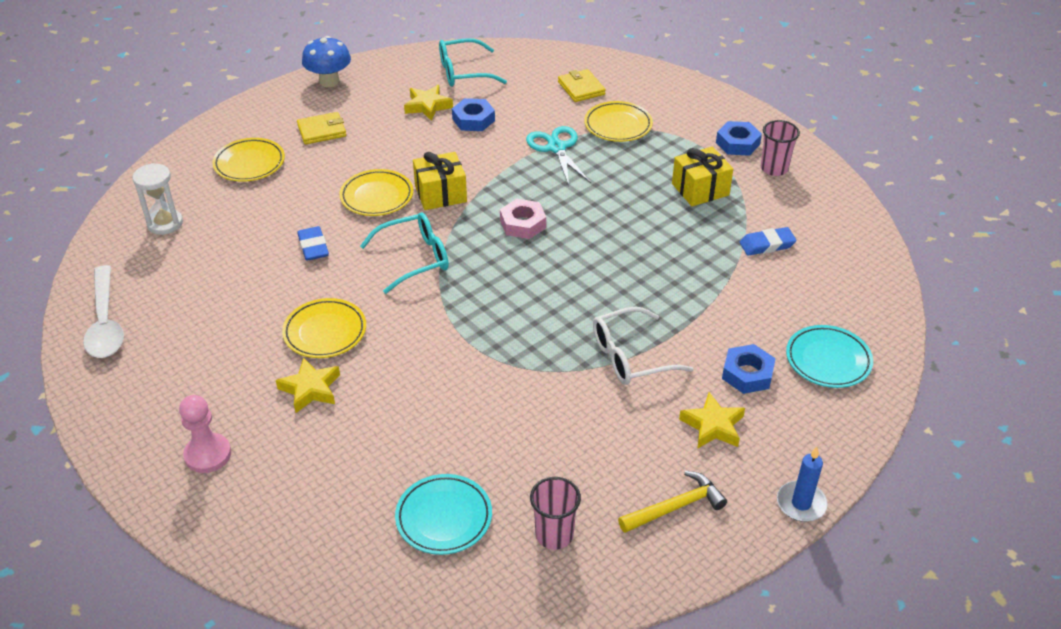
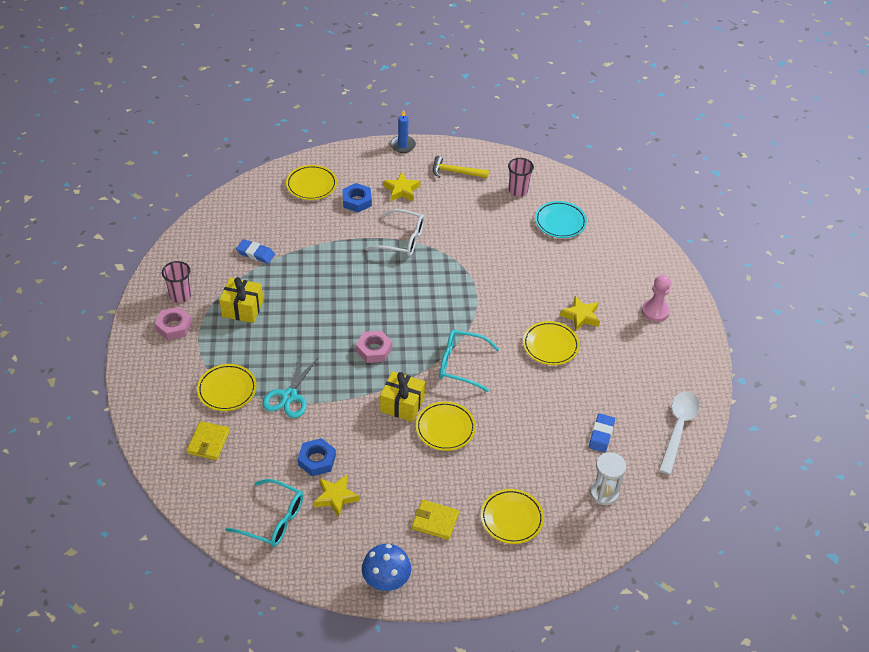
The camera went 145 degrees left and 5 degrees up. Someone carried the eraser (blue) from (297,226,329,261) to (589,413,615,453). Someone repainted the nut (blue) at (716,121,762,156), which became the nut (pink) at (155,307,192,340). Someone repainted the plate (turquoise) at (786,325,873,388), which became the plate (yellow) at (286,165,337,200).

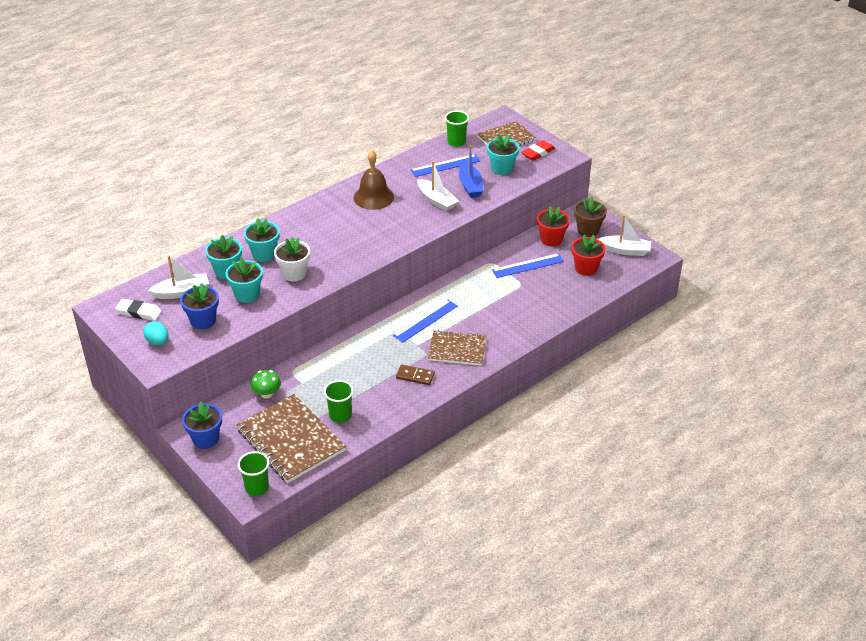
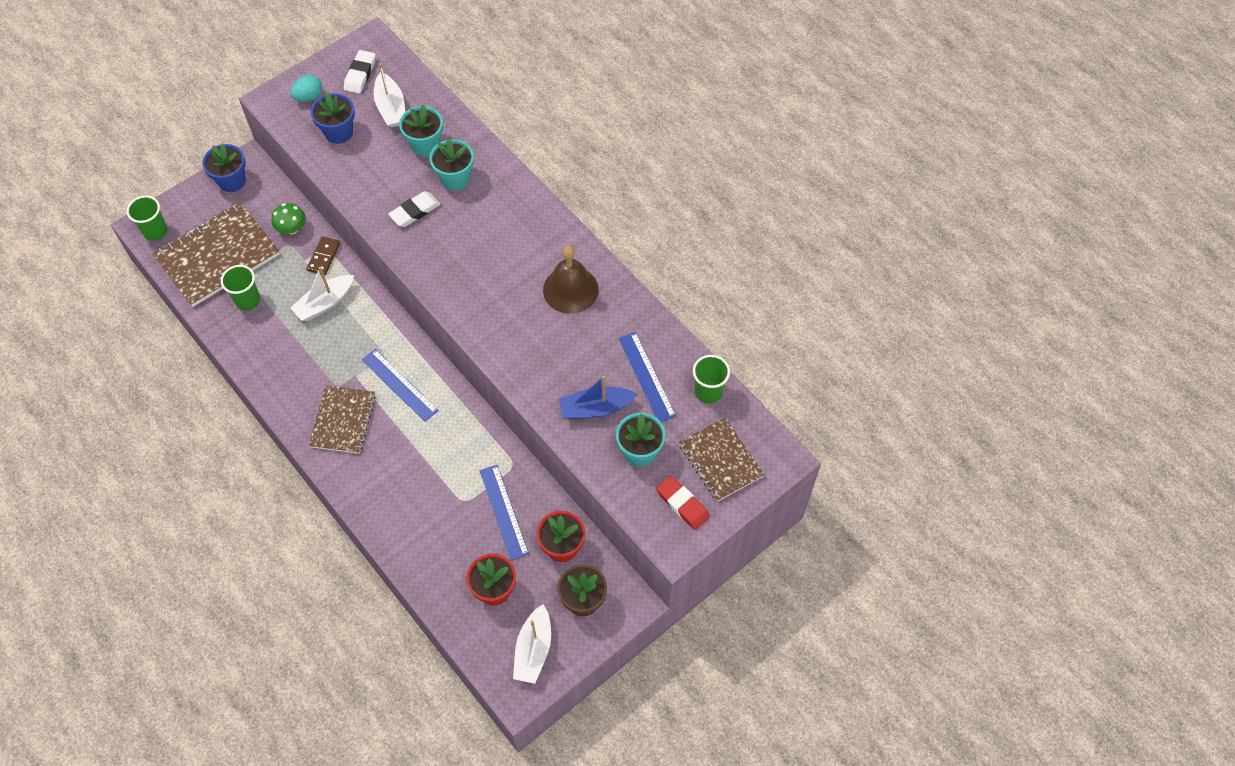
The camera went 90 degrees right and 20 degrees up. Someone took away the flower pot (turquoise) at (226,257,263,303). Someone carried the domino (brown) from (396,364,435,385) to (306,236,340,275). Someone carried the boat (white) from (417,161,459,211) to (291,267,354,321). Someone swapped the flower pot (white) at (274,237,310,282) for the eraser (white) at (388,191,441,227).

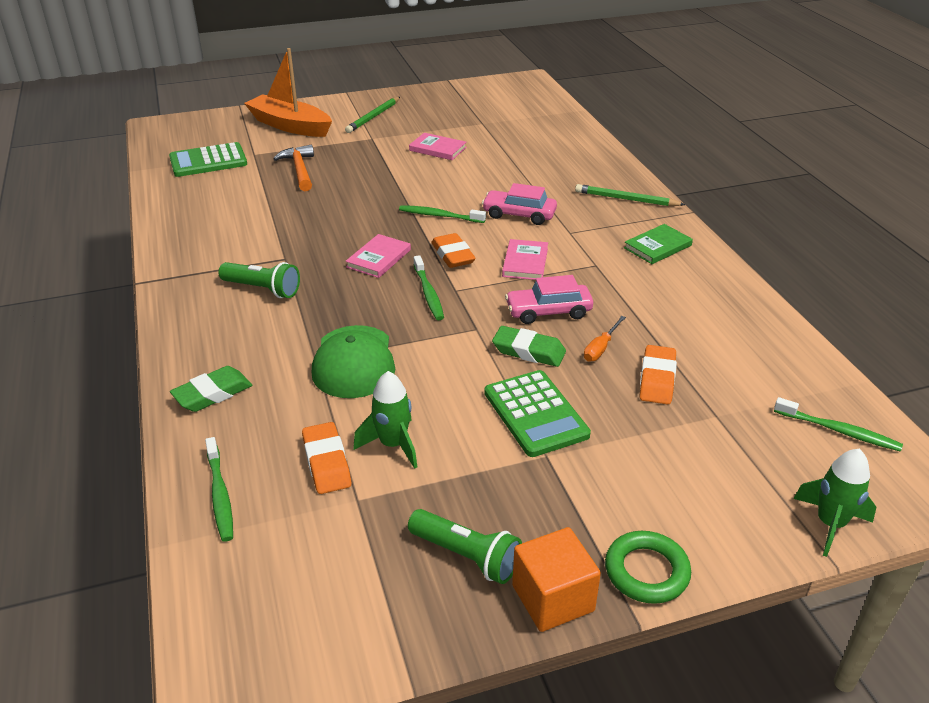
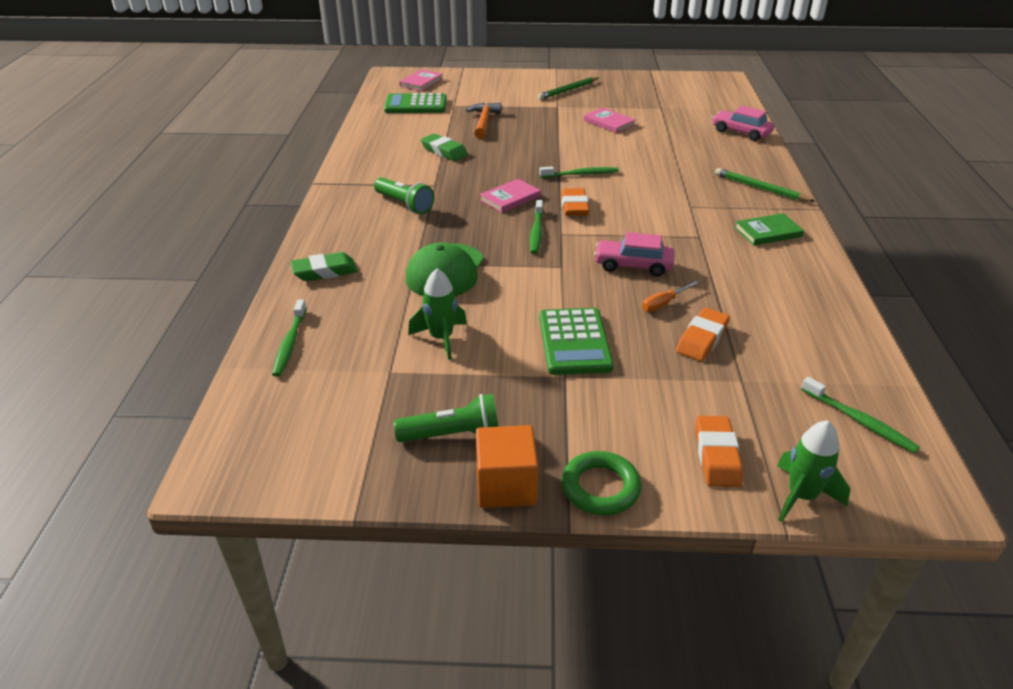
The camera went 20 degrees right and 0 degrees up. Someone took away the boat (orange) at (244,48,332,137). Someone carried the eraser (orange) from (302,422,351,494) to (695,416,743,487). Someone carried the car (pink) from (482,183,557,225) to (712,106,774,141). Someone carried the eraser (green) from (492,326,566,367) to (421,134,468,161). Someone carried the book (pink) from (502,239,548,280) to (399,69,443,91). Someone rotated the toothbrush (green) at (399,205,486,223) by 135 degrees clockwise. Someone rotated the flashlight (green) at (408,509,522,584) by 60 degrees counterclockwise.

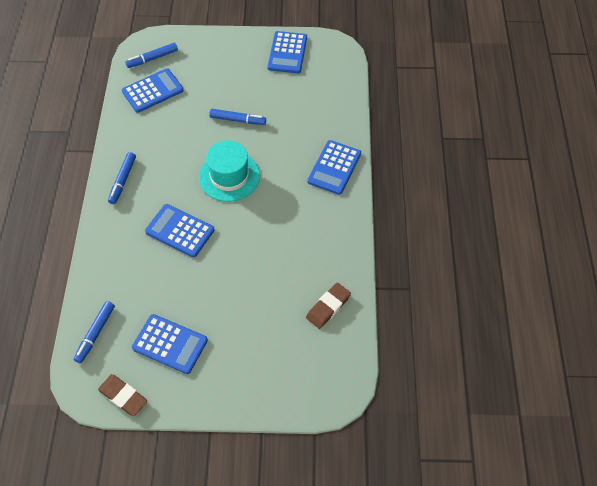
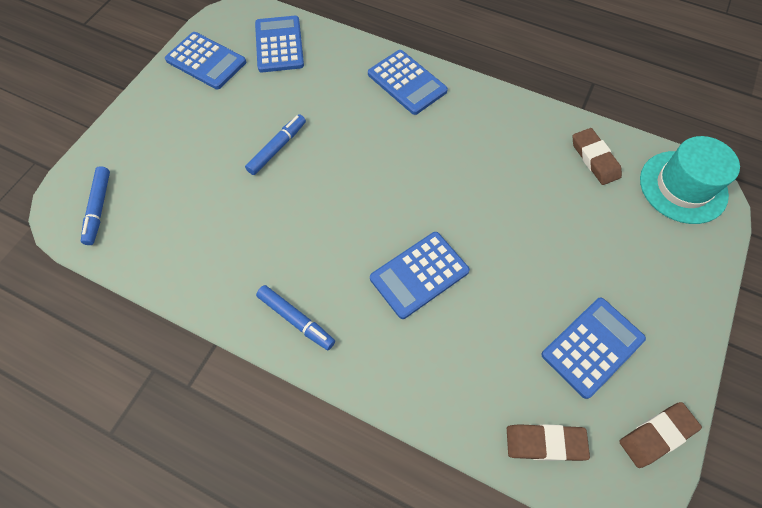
The camera went 65 degrees left and 5 degrees up. Someone carried the calculator (blue) from (122,68,184,113) to (255,16,304,72). Someone carried the hat (turquoise) from (199,140,260,202) to (640,136,740,224). Someone swapped the marker (blue) at (74,301,115,363) for the eraser (brown) at (507,424,590,461).

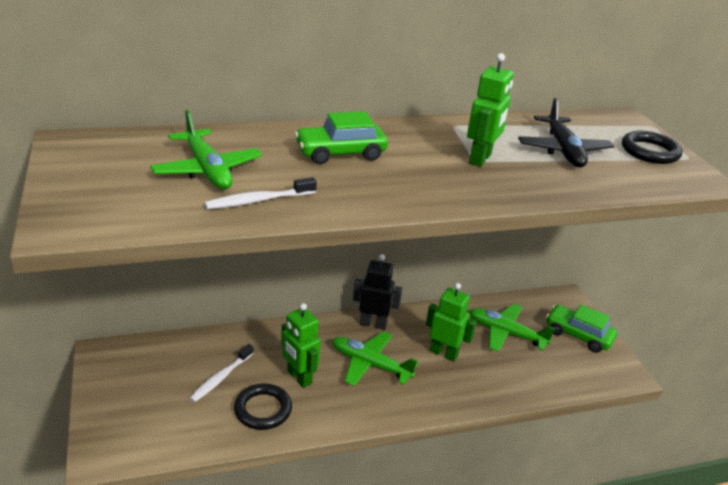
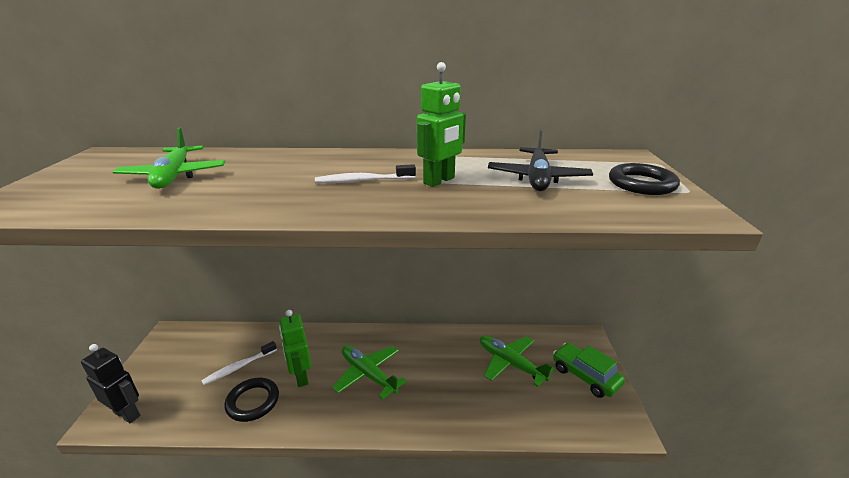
The camera went 20 degrees right and 5 degrees down. Someone took away the car (green) at (295,111,388,164). Someone took away the robot (green) at (426,283,476,362). Someone carried the toothbrush (white) from (205,177,317,210) to (315,164,416,183). Someone carried the robot (black) from (353,254,402,330) to (81,344,140,423).

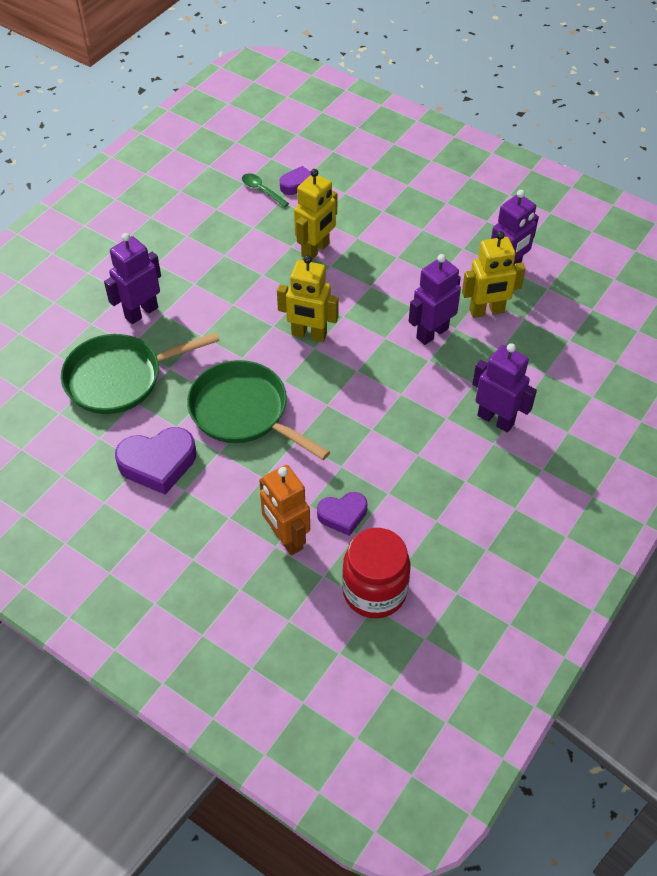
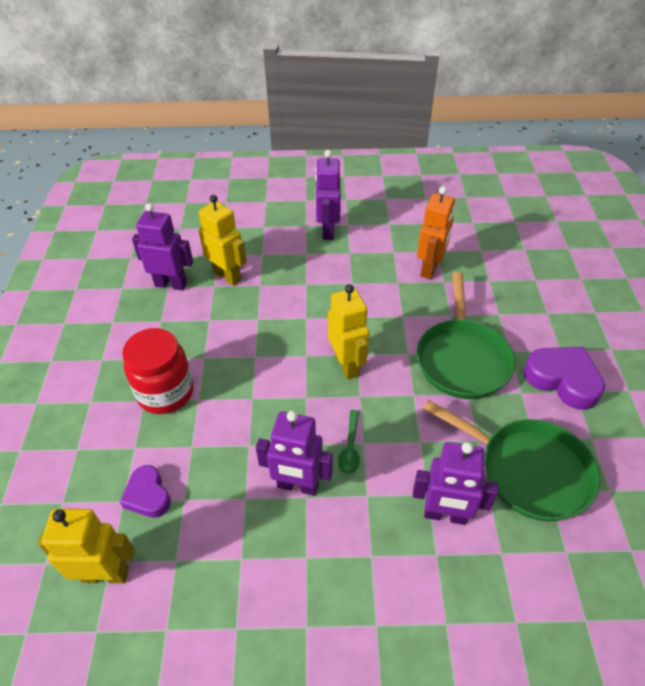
The camera went 125 degrees left and 5 degrees down. Someone took away the heart (purple) at (317,492,367,536). Someone carried the spoon (green) from (242,173,289,207) to (338,410,360,474). Someone carried the robot (orange) from (259,465,310,555) to (417,186,455,279). Someone carried the robot (yellow) from (294,169,337,260) to (38,509,135,583). Someone carried the jar (red) from (342,528,411,618) to (122,328,194,414). Someone carried the robot (purple) from (409,254,461,345) to (256,411,333,496).

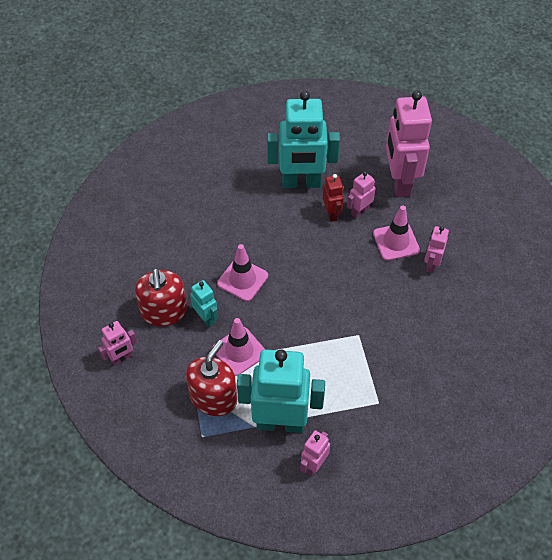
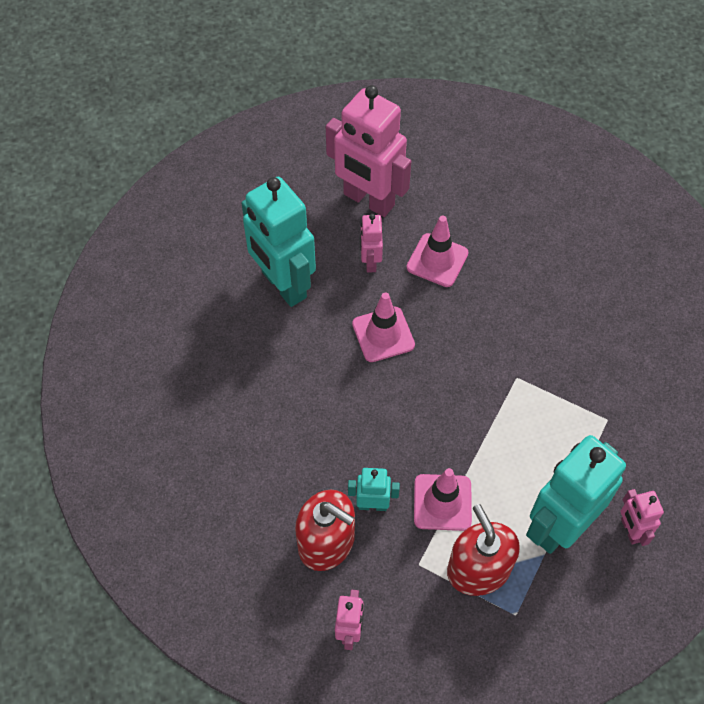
The camera went 50 degrees left and 5 degrees up. Someone took away the robot (red) at (323,174,344,222). Someone took away the robot (pink) at (424,226,449,273). Someone carried the traffic cone (pink) from (217,244,268,302) to (352,293,415,362). Someone rotated the robot (turquoise) at (267,91,340,188) by 105 degrees clockwise.

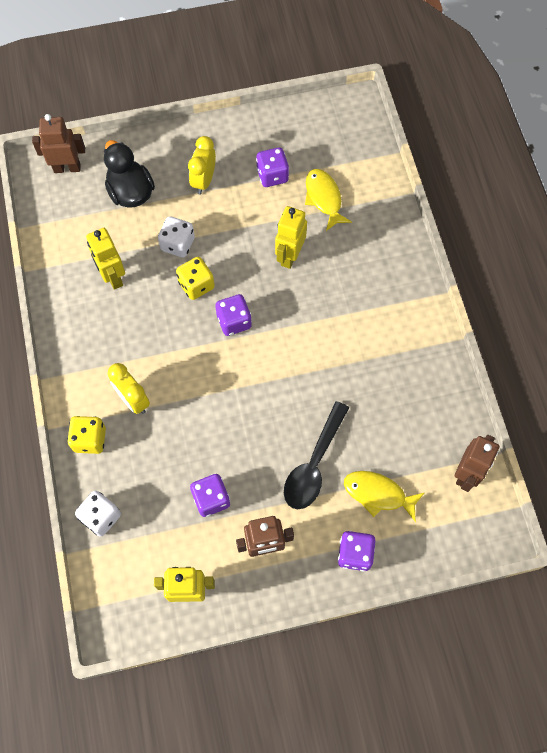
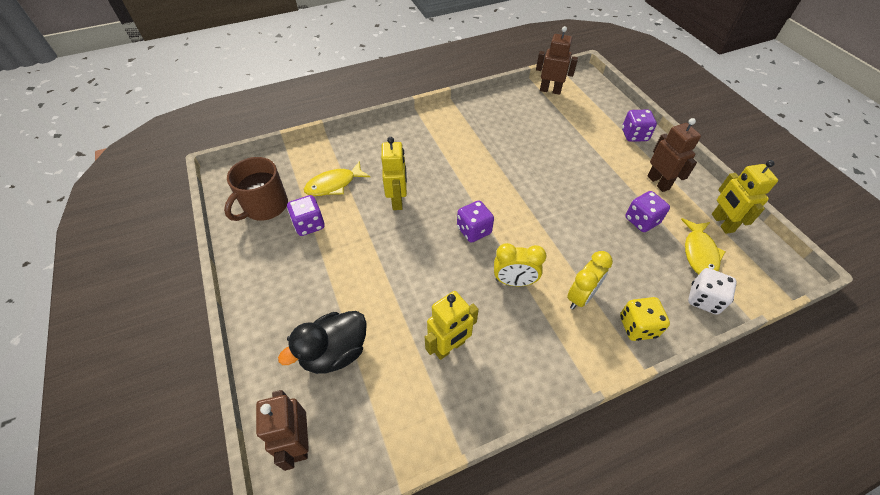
The camera went 100 degrees left and 15 degrees down. Someone took away the dice (white) at (158,216,195,258). Someone took away the dice (yellow) at (176,257,215,300). Someone took away the spoon (black) at (284,401,349,509). Someone put down the mug (brown) at (224,157,288,221). Someone carried the clock (yellow) from (188,136,216,194) to (494,243,546,286). Someone carried the fish (yellow) from (344,471,424,522) to (681,218,726,274). Someone rotated the robot (yellow) at (275,206,307,269) by 105 degrees counterclockwise.

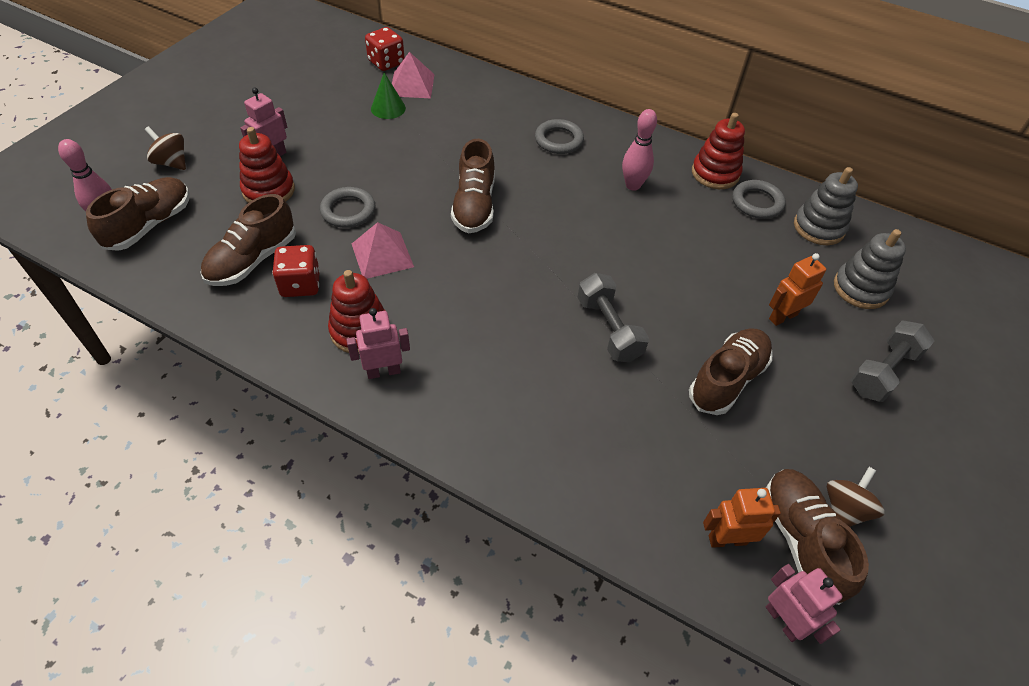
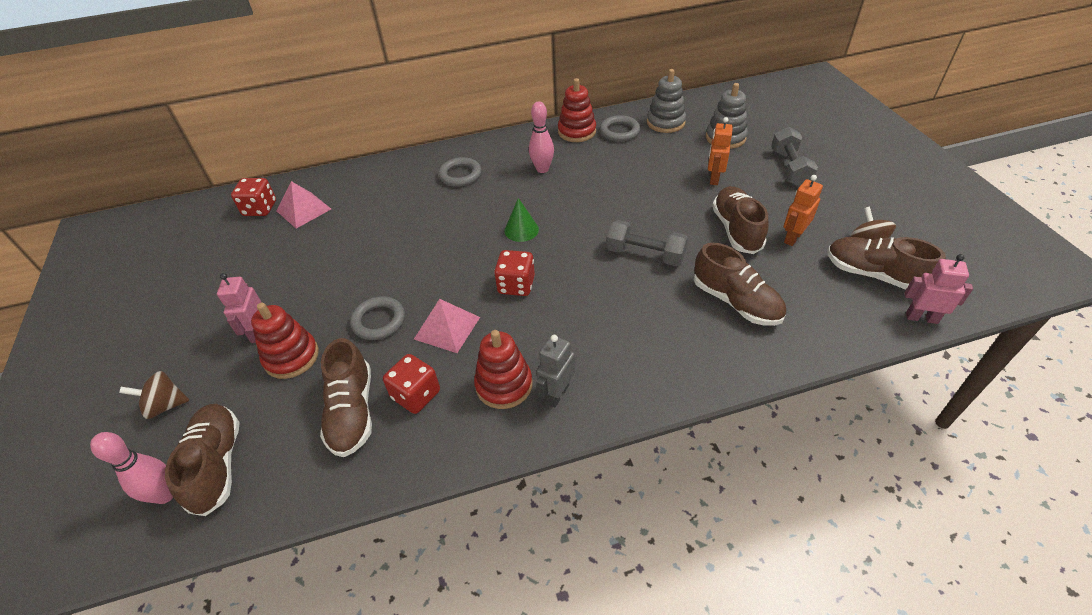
The camera went 40 degrees left and 5 degrees down. Someone put down the dice (red) at (494,250,535,296). Someone carried the cone (green) from (371,72,406,119) to (504,198,539,242). Someone carried the shoe (brown) from (451,139,495,233) to (694,243,786,326). Someone carried the robot (orange) from (703,488,781,548) to (783,175,823,246). Someone repainted the robot (pink) at (346,308,410,379), which became the robot (grey) at (536,335,575,408).

